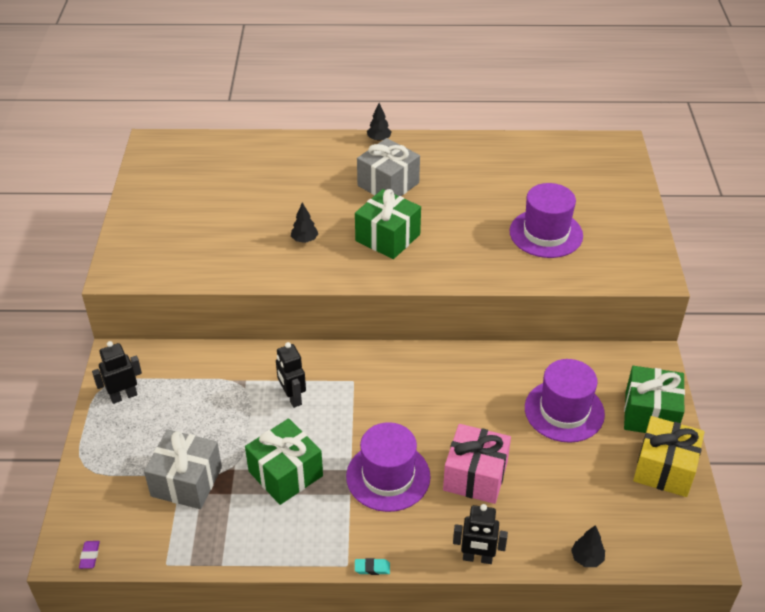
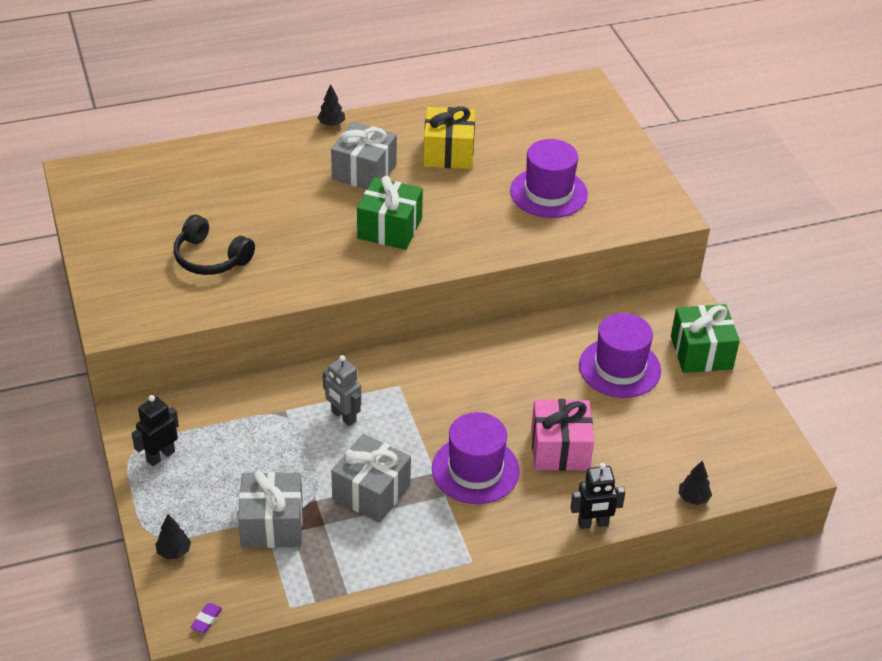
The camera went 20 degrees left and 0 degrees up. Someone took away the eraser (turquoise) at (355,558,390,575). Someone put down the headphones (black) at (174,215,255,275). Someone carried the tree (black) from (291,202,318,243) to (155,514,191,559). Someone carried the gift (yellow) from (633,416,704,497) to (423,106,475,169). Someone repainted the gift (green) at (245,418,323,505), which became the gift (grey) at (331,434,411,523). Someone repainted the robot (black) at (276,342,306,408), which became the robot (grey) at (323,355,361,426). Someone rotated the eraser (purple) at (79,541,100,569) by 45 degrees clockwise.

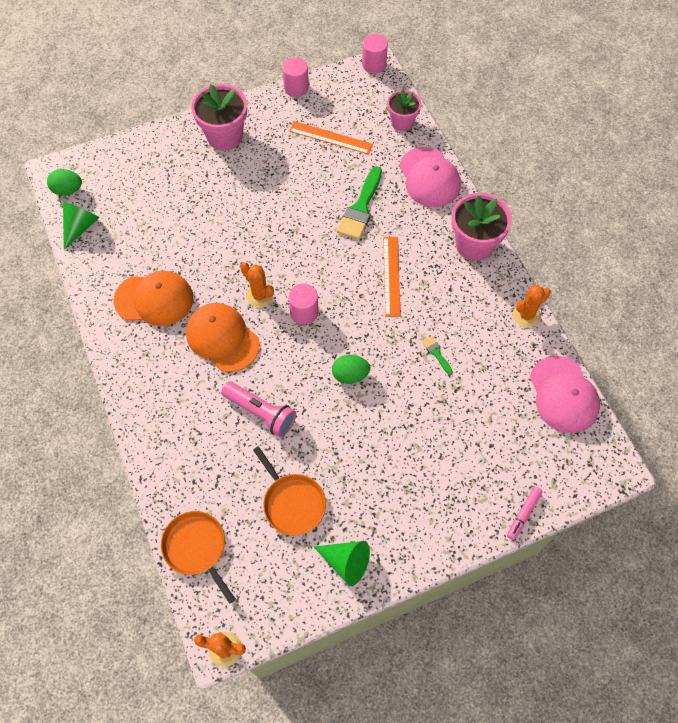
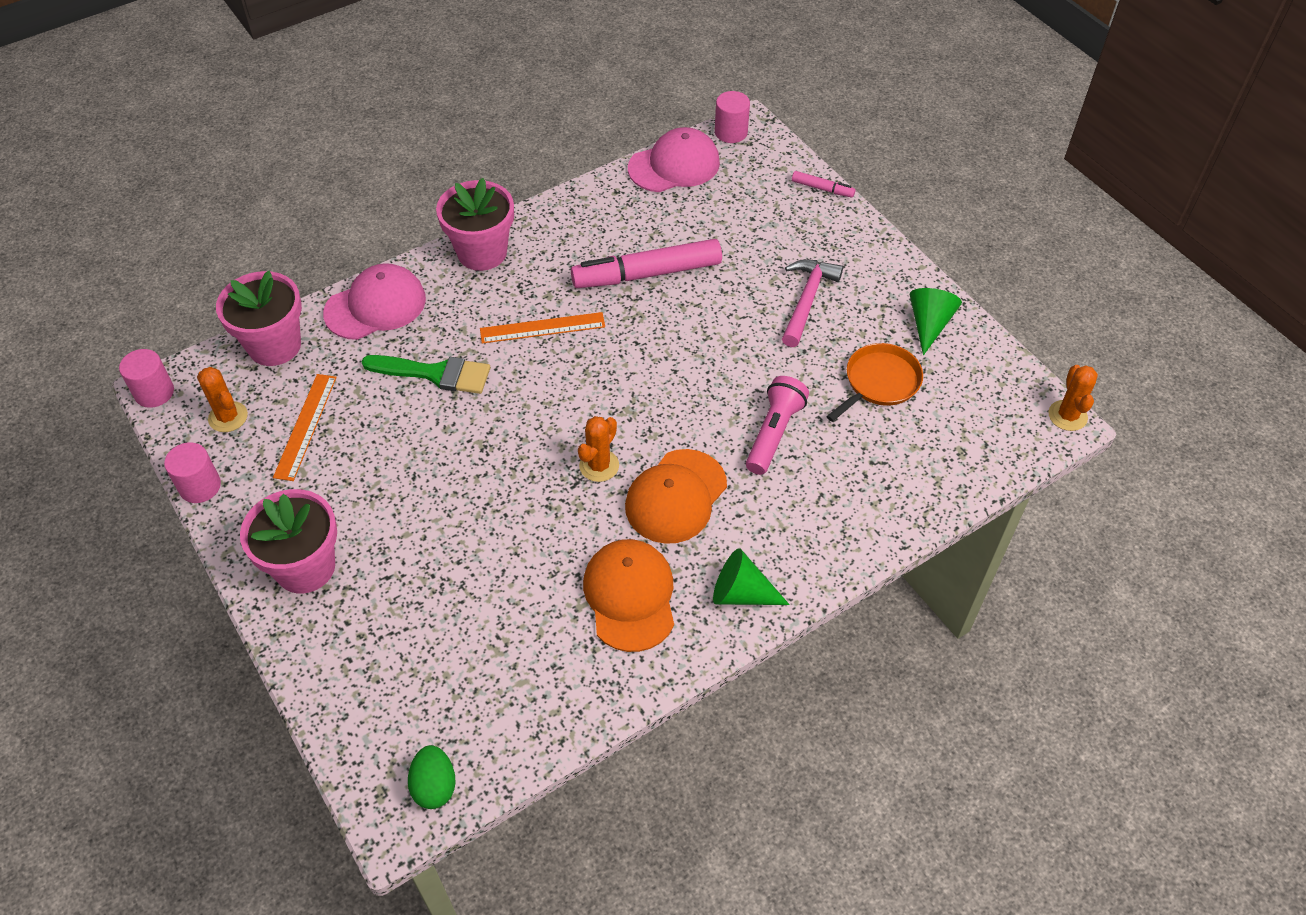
The camera went 100 degrees left and 10 degrees down. Someone took away the pan (orange) at (161,511,236,604). Someone took away the egg (green) at (332,355,371,384). Someone put down the hammer (pink) at (782,259,843,347). Someone carried the cone (green) from (63,201,100,250) to (713,548,790,605). Someone carried the cylinder (pink) from (288,284,318,325) to (715,91,750,143). Someone carried the cactus (orange) from (513,285,551,328) to (197,367,248,432). Someone swapped the brush (green) at (422,336,453,375) for the marker (pink) at (571,239,722,288). Someone scaled the flower pot (pink) at (387,90,422,131) by 1.58.

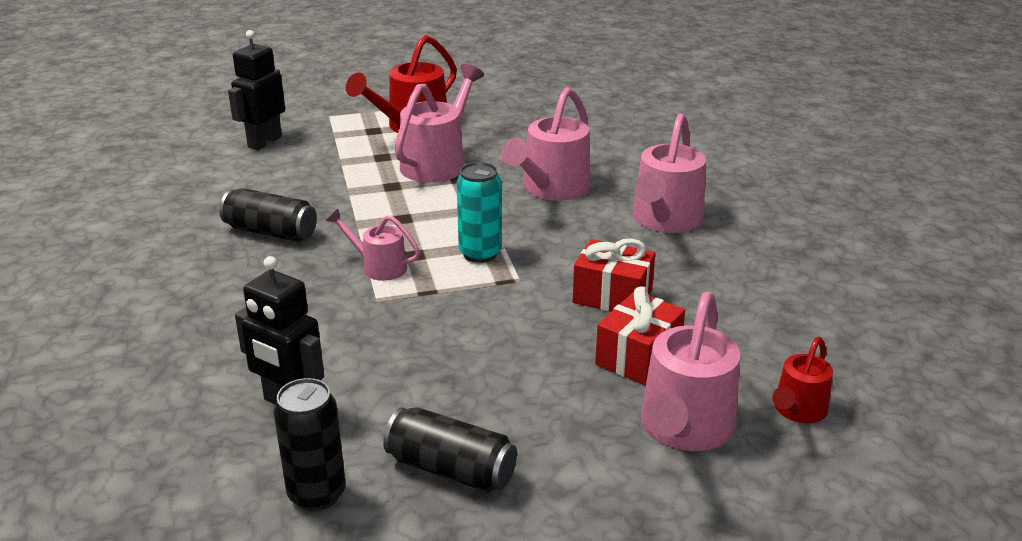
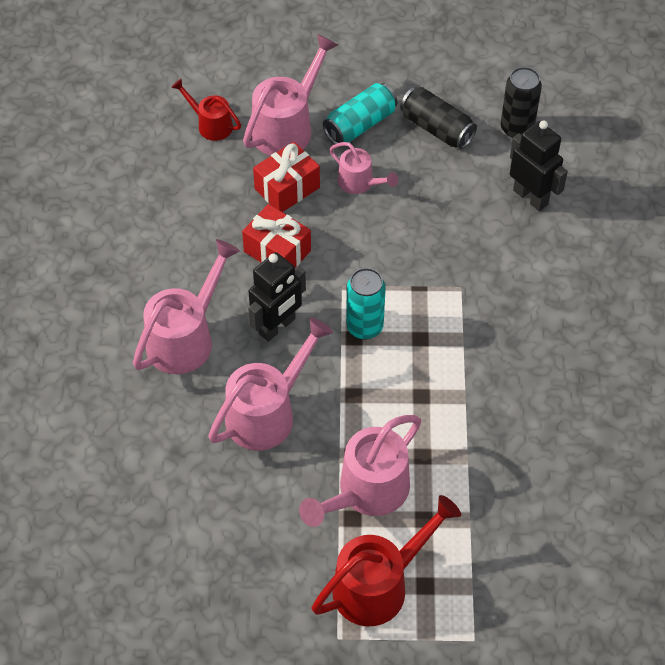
The camera went 165 degrees left and 25 degrees up. Someone took away the can (black) at (219,188,317,242). Someone put down the can (turquoise) at (323,83,398,144). Someone carried the robot (black) from (228,30,285,150) to (248,252,306,342). Someone carried the watering can (pink) from (326,209,420,281) to (329,142,398,194). Someone rotated the watering can (red) at (772,337,833,423) by 105 degrees counterclockwise.

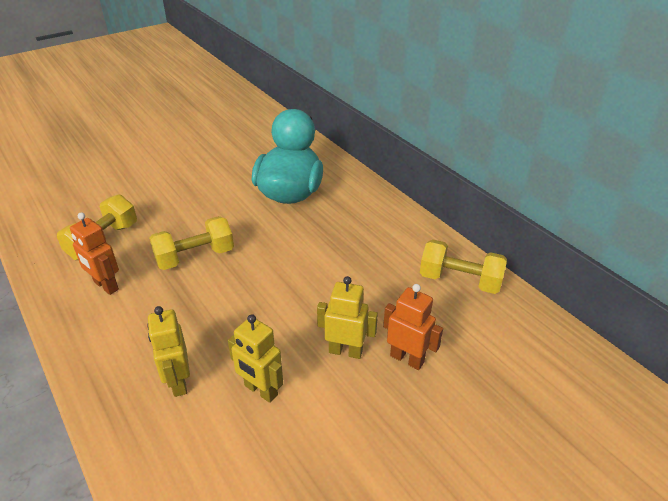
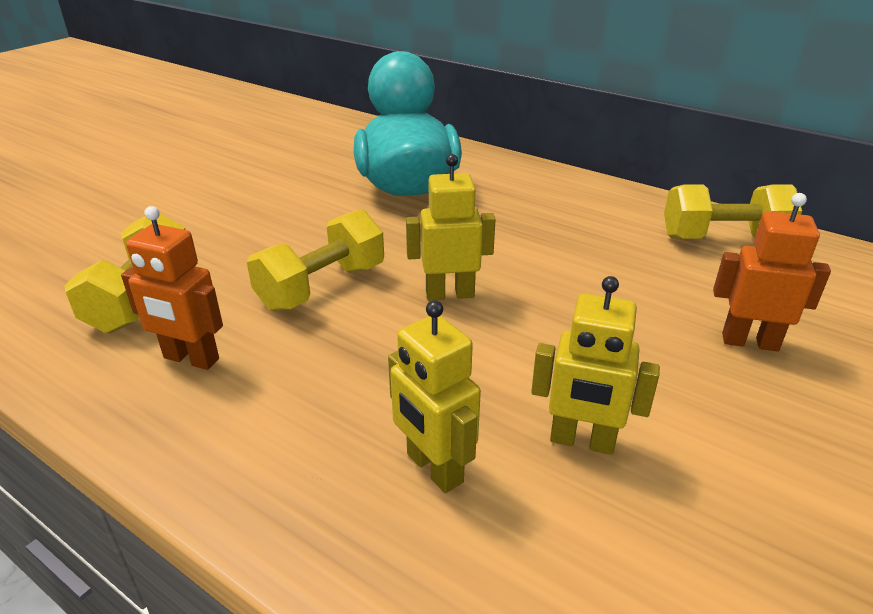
The camera went 20 degrees left and 5 degrees down. Someone carried the robot (yellow) from (317,276,378,359) to (406,154,496,300).

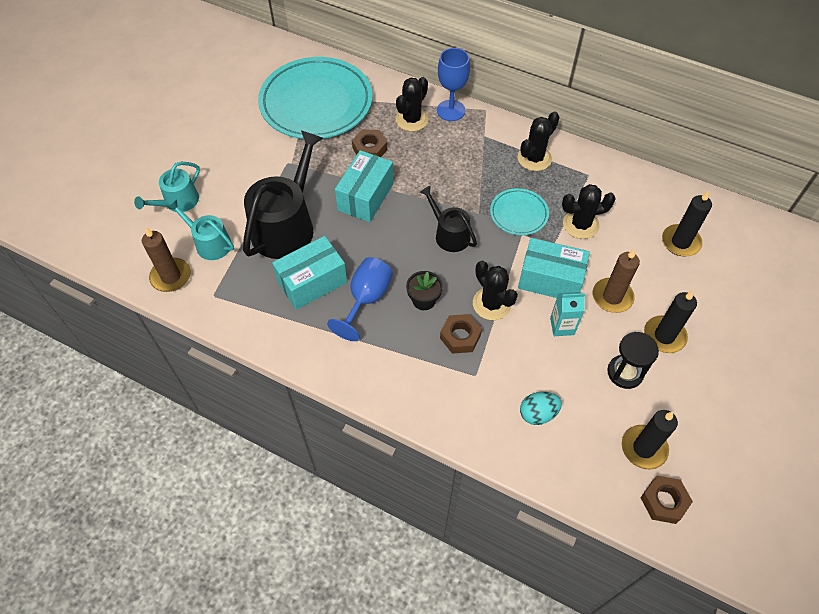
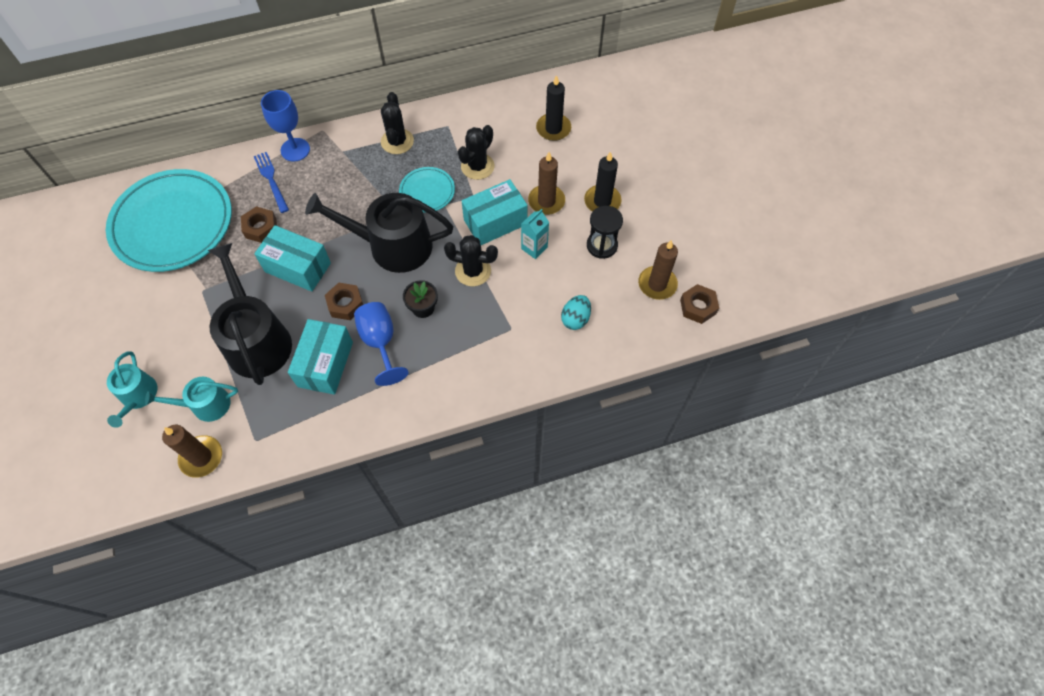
The camera went 45 degrees left and 5 degrees up. Someone carried the nut (brown) from (440,314,482,354) to (325,282,363,320). Someone swapped the cactus (black) at (396,77,429,132) for the fork (blue) at (254,152,289,213). Someone repainted the candle (black) at (622,410,678,469), which became the candle (brown) at (638,240,678,300). Someone rotated the box (turquoise) at (335,150,394,222) by 45 degrees counterclockwise. Someone scaled the watering can (black) at (420,186,477,252) by 1.82.

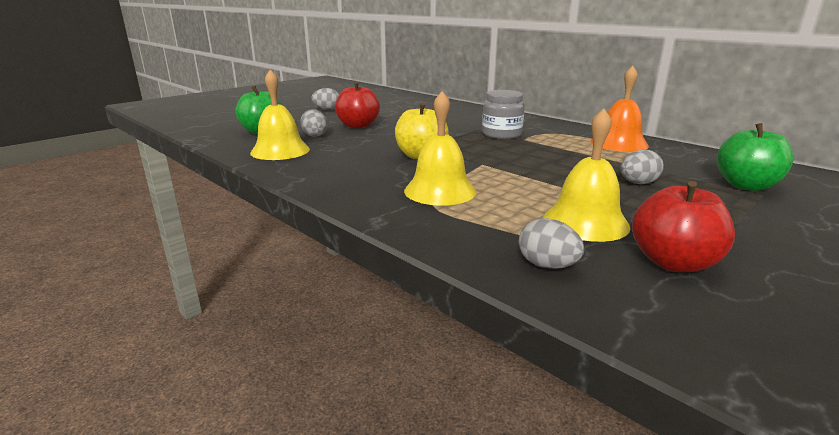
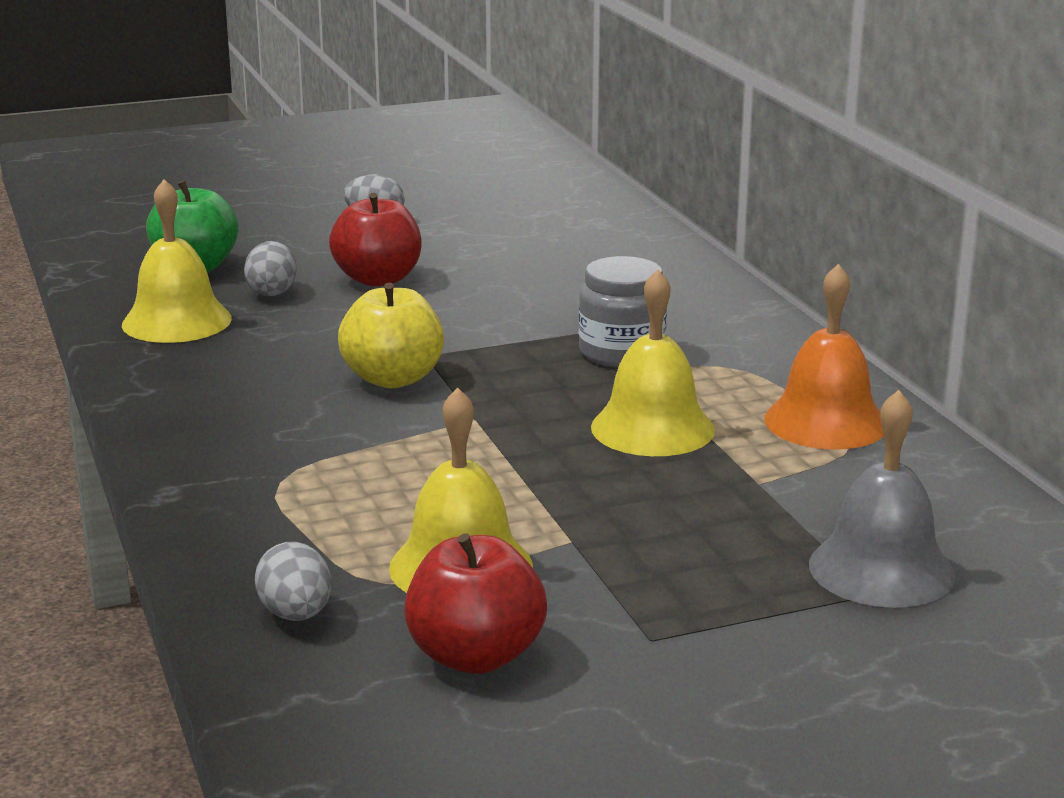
The camera went 25 degrees right and 0 degrees up. Someone took away the egg (grey) at (620,149,664,184). Someone carried the bell (yellow) from (404,91,476,206) to (591,270,715,456). Someone swapped the apple (green) at (717,123,794,191) for the bell (grey) at (809,390,955,608).

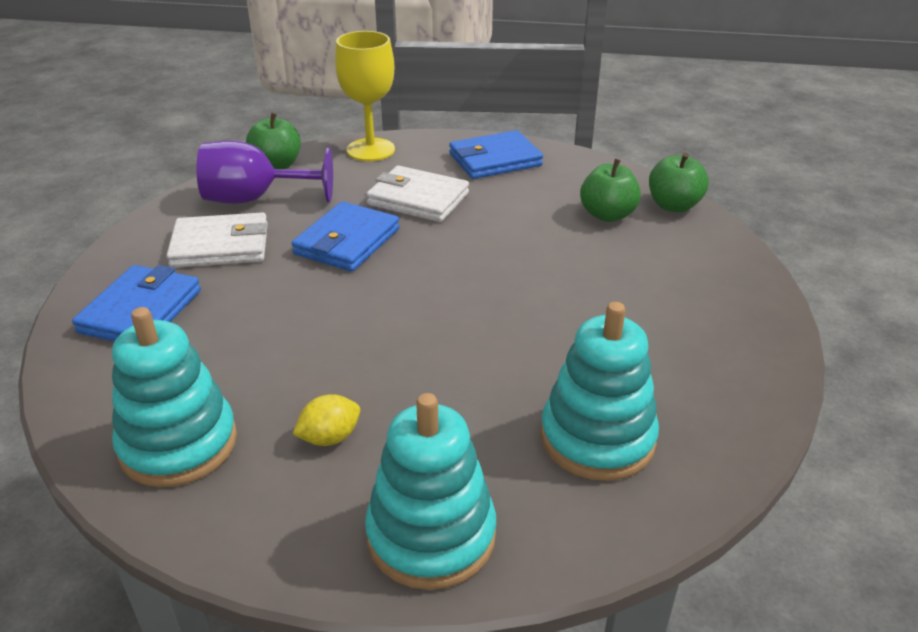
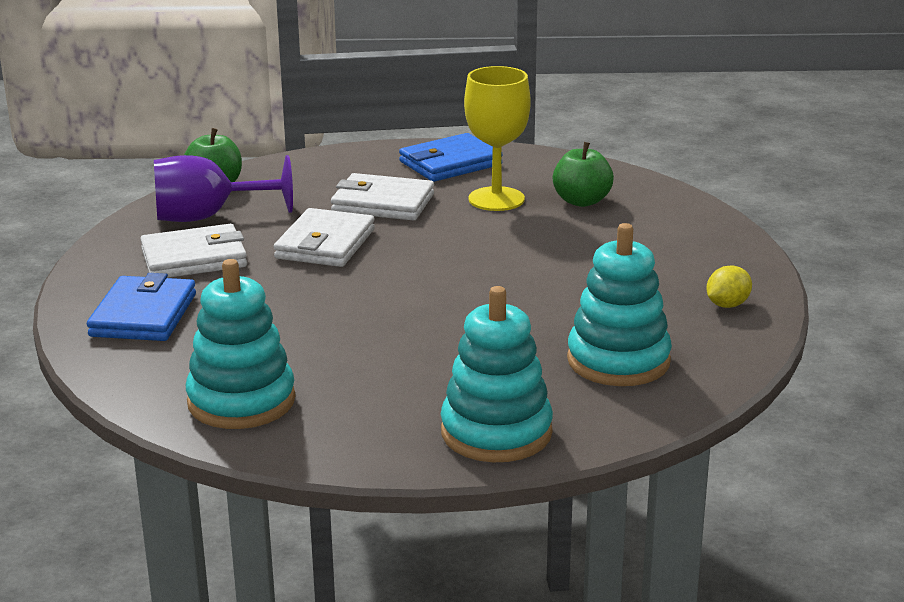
The camera went 10 degrees left and 10 degrees down. Someone took away the apple (green) at (649,153,709,212). Someone carried the lemon (yellow) from (293,394,360,446) to (706,265,752,308). Someone carried the goblet (yellow) from (335,31,395,161) to (464,66,531,211). Someone repainted the wallet (blue) at (292,201,399,272), which became the wallet (white) at (274,208,375,267).

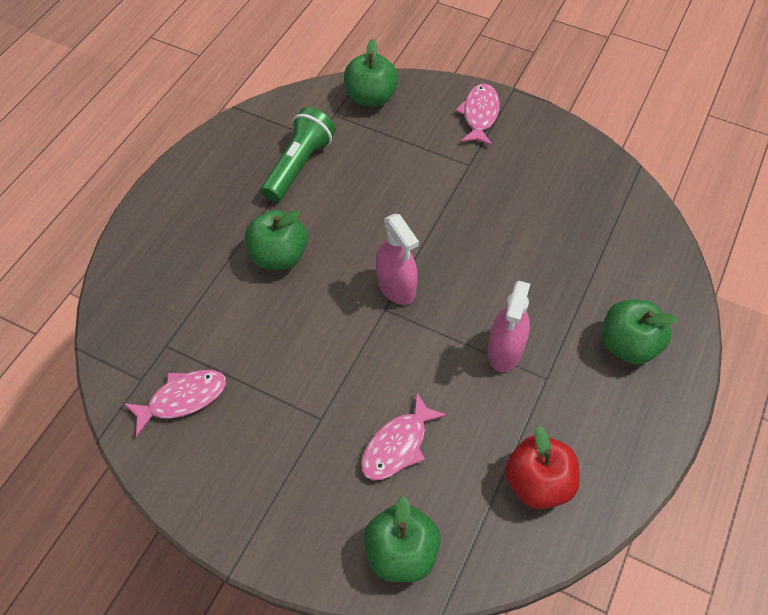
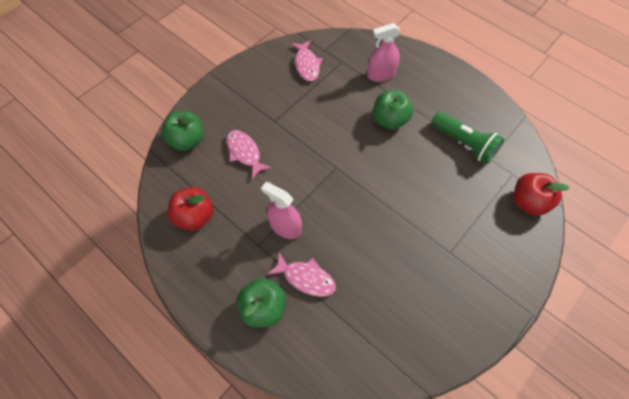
The camera went 105 degrees right and 5 degrees up. Someone carried the spray bottle (pink) from (376,214,419,305) to (367,23,401,82). Someone carried the fish (pink) from (456,84,500,146) to (267,252,336,297). Someone repainted the apple (green) at (344,39,398,107), which became the apple (red) at (514,173,570,215).

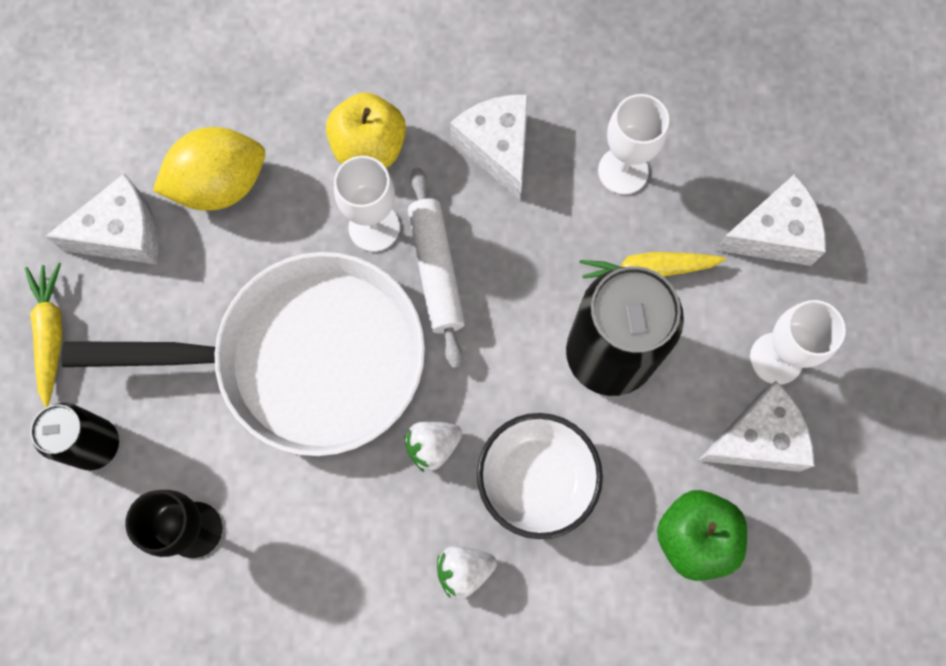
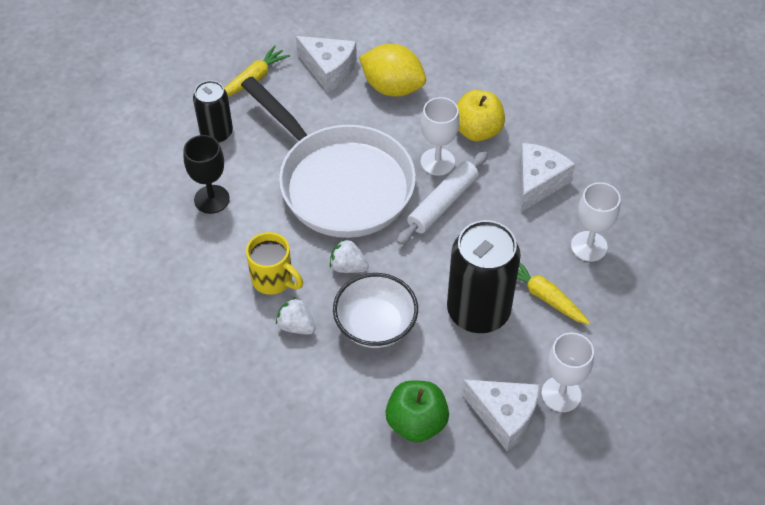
The camera went 50 degrees right and 20 degrees down. Someone took away the cheese (white) at (716,174,826,266). Someone put down the mug (yellow) at (246,232,303,295).

